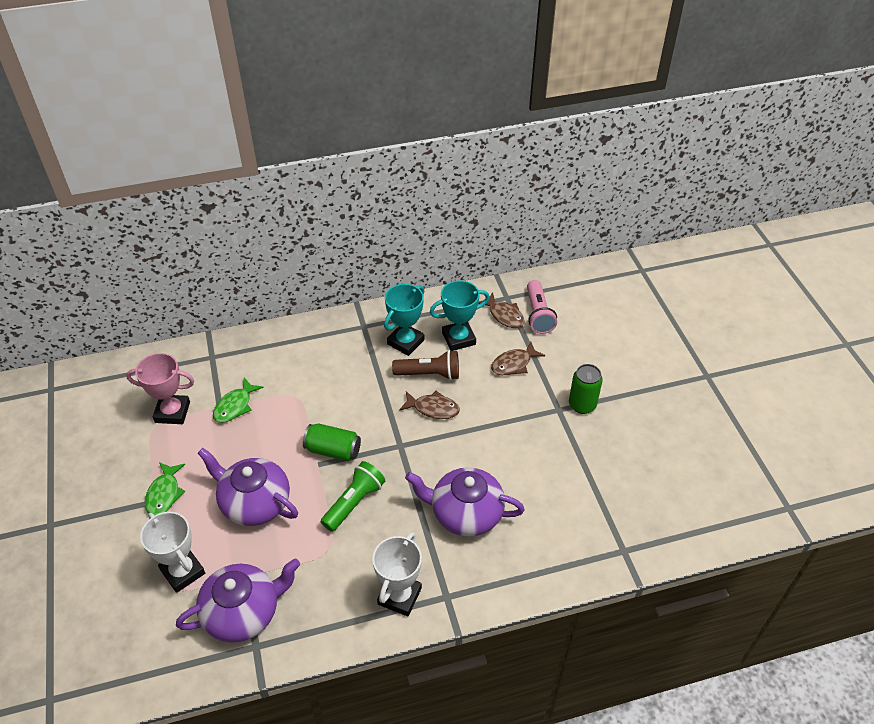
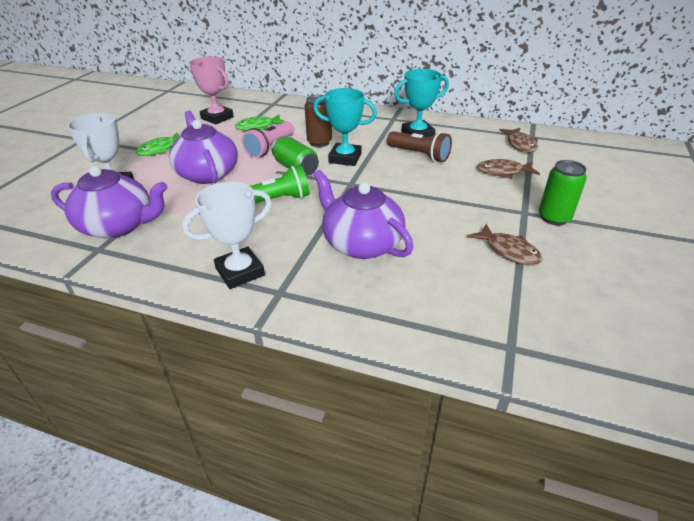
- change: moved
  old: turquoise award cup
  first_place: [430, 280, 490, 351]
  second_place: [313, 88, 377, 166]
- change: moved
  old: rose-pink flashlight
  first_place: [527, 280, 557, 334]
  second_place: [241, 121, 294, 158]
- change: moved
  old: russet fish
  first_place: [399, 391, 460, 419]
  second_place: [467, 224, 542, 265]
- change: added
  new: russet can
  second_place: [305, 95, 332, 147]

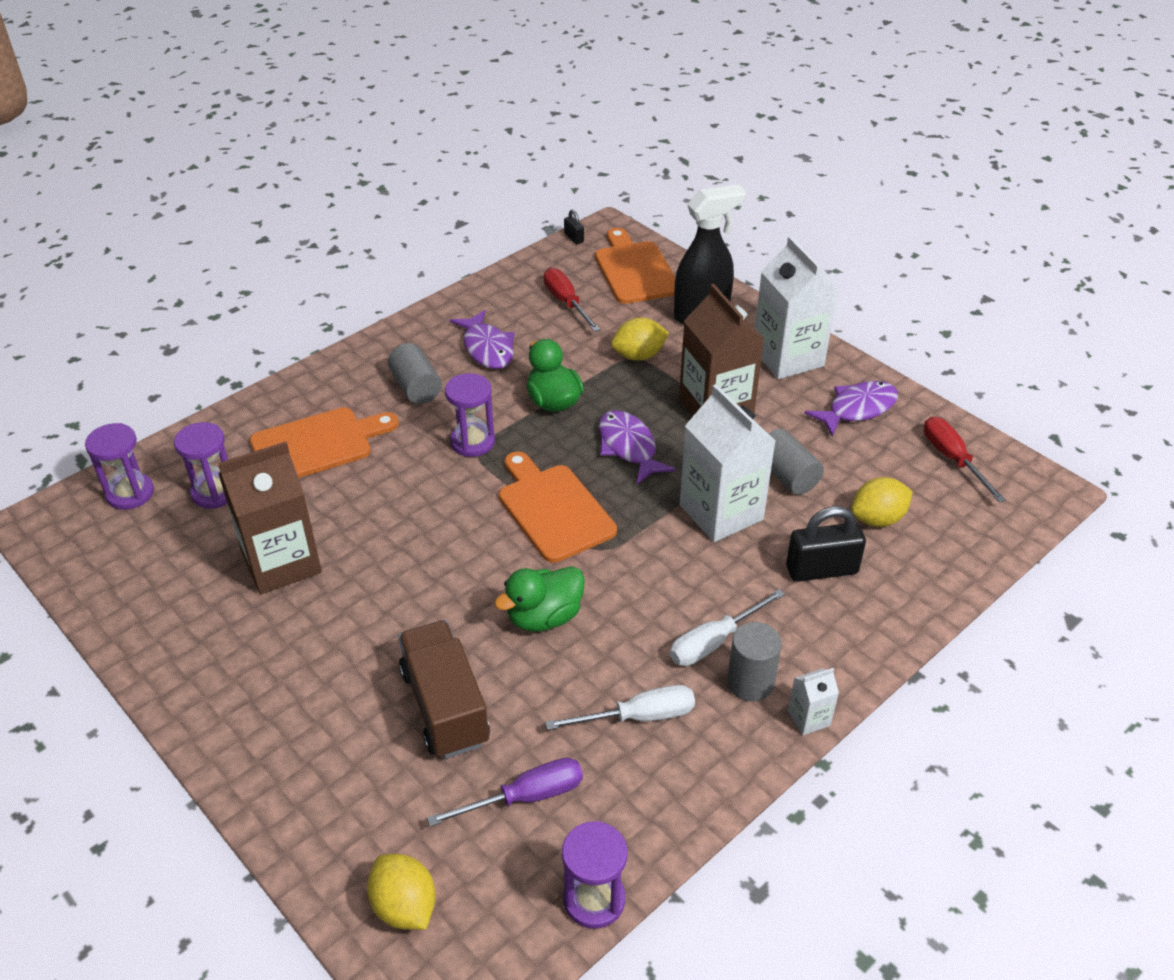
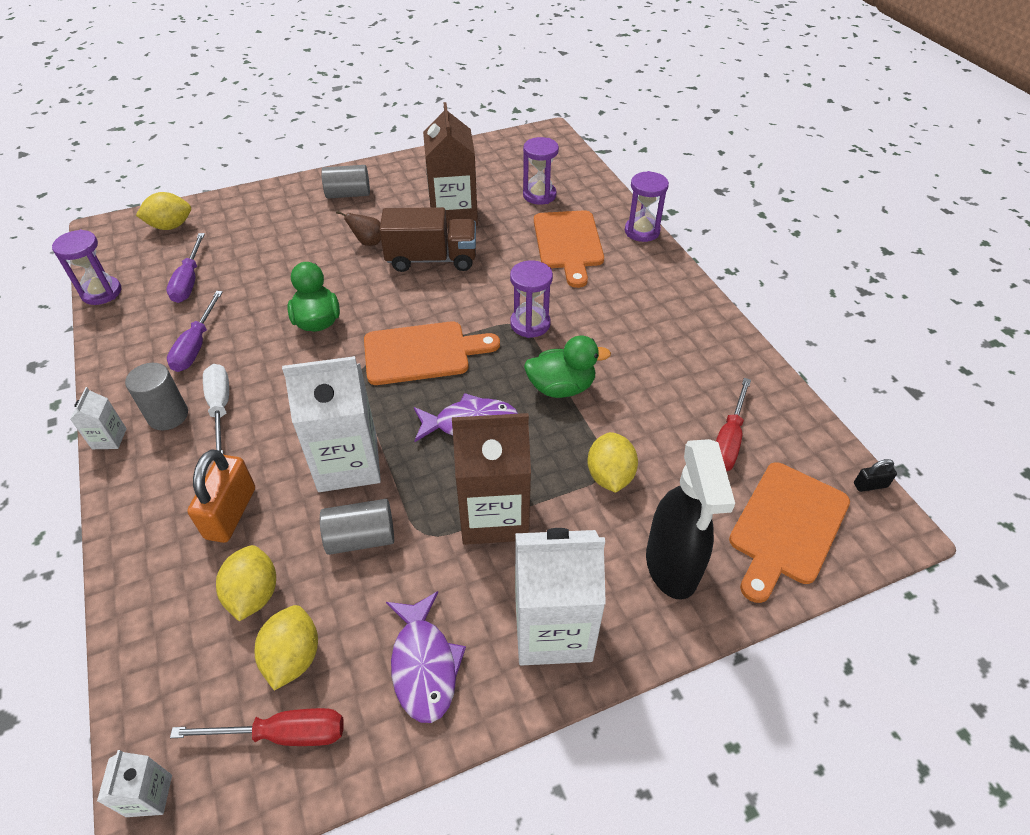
- change: turned
  old: bright orange chopping board
  first_place: [595, 228, 676, 304]
  second_place: [729, 462, 850, 603]
  degrees: 120
- change: turned
  old: red screwdriver
  first_place: [544, 268, 600, 332]
  second_place: [716, 378, 751, 472]
  degrees: 120
- change: removed
  old: royal purple fish
  first_place: [450, 310, 514, 369]
- change: moved
  old: gray cylinder
  first_place: [388, 343, 442, 404]
  second_place: [321, 165, 370, 199]
- change: moved
  old: royal purple sandglass
  first_place: [85, 423, 154, 510]
  second_place: [625, 171, 669, 242]
- change: recoloured
  old: jet-black lock
  new: bright orange lock
  first_place: [786, 506, 866, 582]
  second_place: [187, 449, 255, 543]
- change: moved
  old: russet truck
  first_place: [398, 620, 490, 759]
  second_place: [379, 207, 476, 272]
- change: recoloured
  old: white screwdriver
  new: royal purple screwdriver
  first_place: [545, 685, 695, 730]
  second_place: [167, 291, 223, 372]
- change: added
  new: russet pear
  second_place: [336, 211, 381, 246]
- change: added
  new: golden toy lemon
  second_place: [255, 605, 318, 690]
- change: added
  new: white milk carton
  second_place: [97, 750, 172, 817]

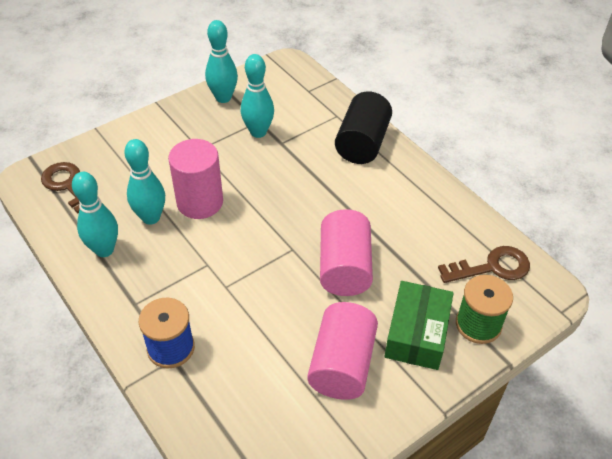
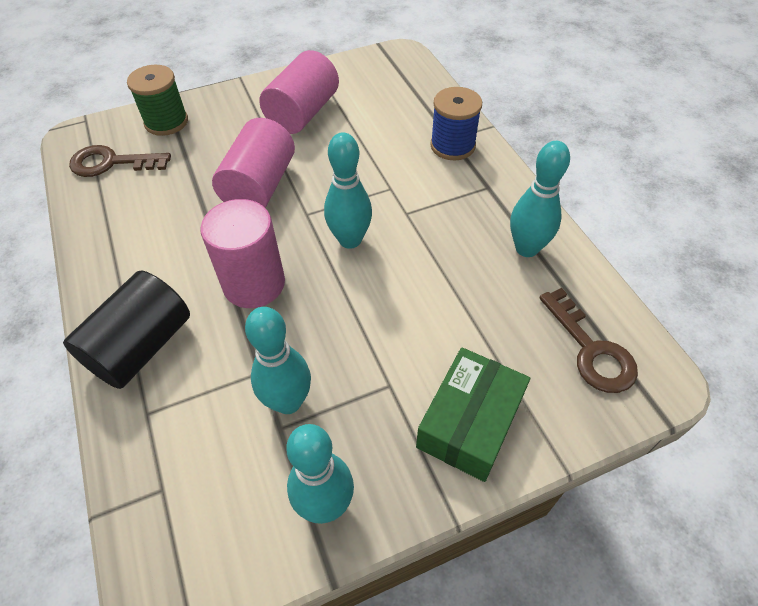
- change: moved
  old: turquoise tenpin
  first_place: [124, 139, 165, 225]
  second_place: [324, 132, 372, 249]
- change: moved
  old: rose-pink cylinder
  first_place: [168, 139, 223, 219]
  second_place: [200, 199, 285, 308]
- change: moved
  old: leaf-green package
  first_place: [384, 281, 454, 370]
  second_place: [416, 347, 530, 482]

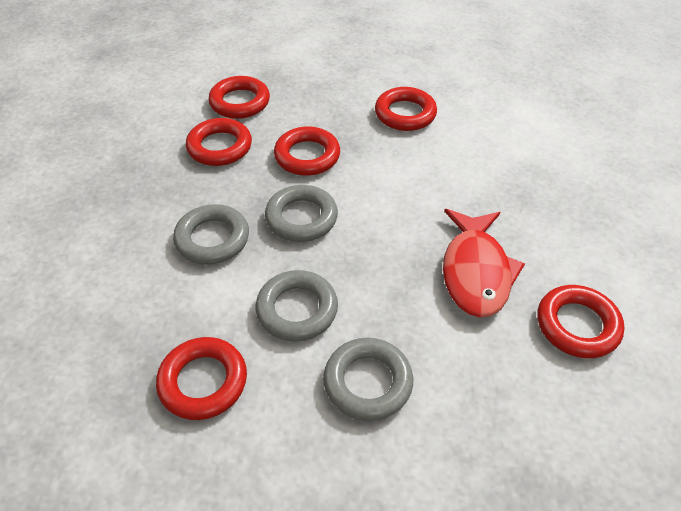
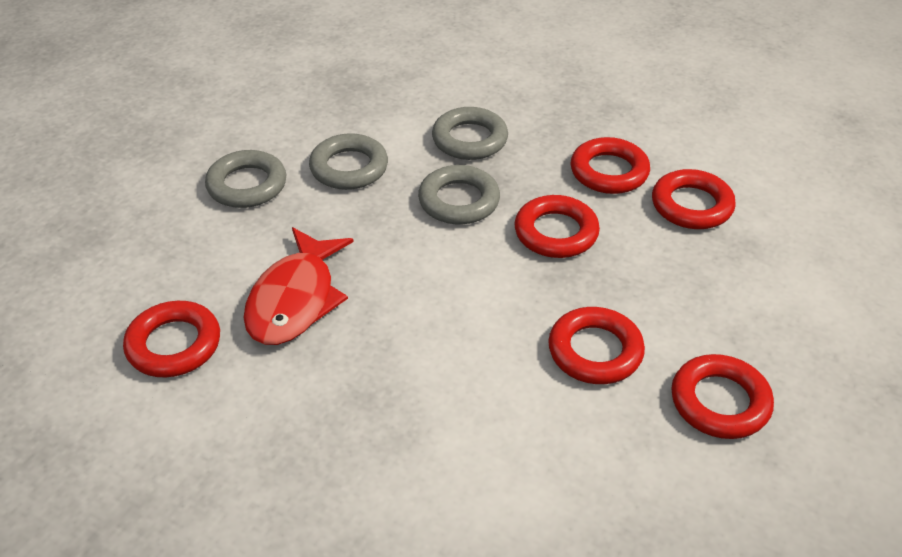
- change: turned
  old: red fish
  first_place: [443, 209, 525, 317]
  second_place: [244, 227, 354, 345]
  degrees: -105
- change: moved
  old: red torus
  first_place: [156, 337, 247, 420]
  second_place: [671, 354, 774, 439]

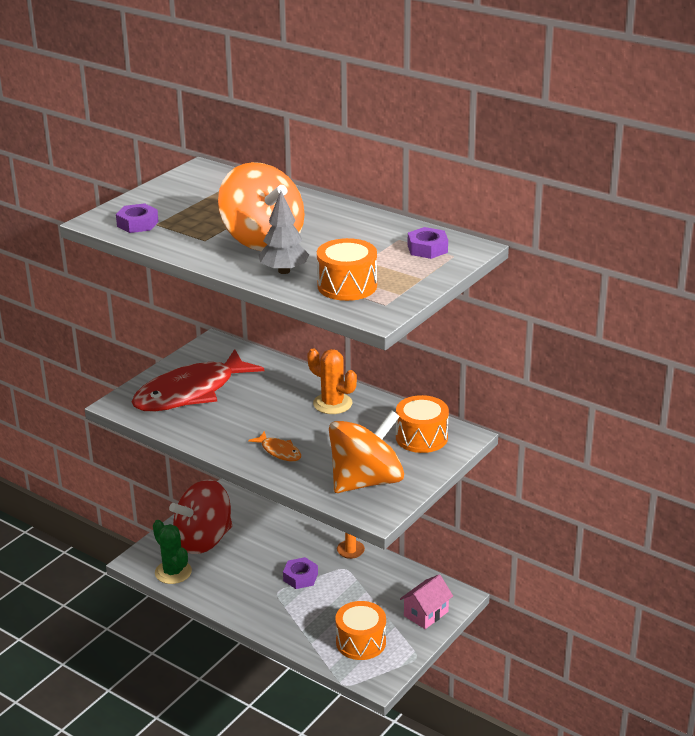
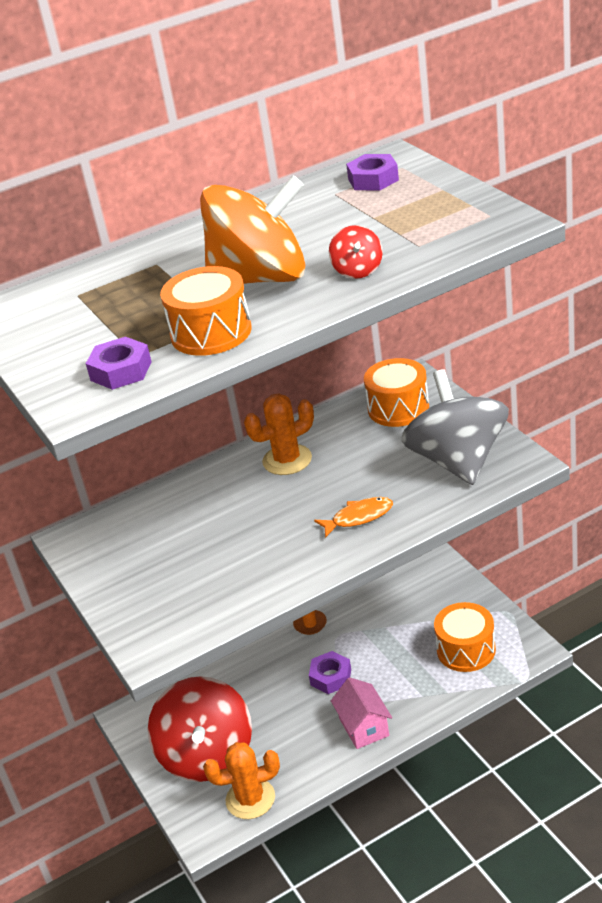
- change: replaced
  old: gray tree
  new: red toy top
  first_place: [259, 191, 309, 274]
  second_place: [329, 225, 383, 279]
- change: moved
  old: bright orange snare drum
  first_place: [317, 238, 377, 301]
  second_place: [160, 266, 251, 356]
- change: removed
  old: red fish
  first_place: [132, 349, 264, 412]
- change: recoloured
  old: bright orange toy top
  new: gray toy top
  first_place: [329, 410, 404, 493]
  second_place: [401, 369, 509, 485]
- change: recoloured
  old: leaf-green saguaro cactus
  new: bright orange saguaro cactus
  first_place: [153, 520, 192, 584]
  second_place: [203, 742, 280, 819]
- change: moved
  old: rose-pink cottage
  first_place: [400, 574, 453, 629]
  second_place: [331, 677, 392, 749]

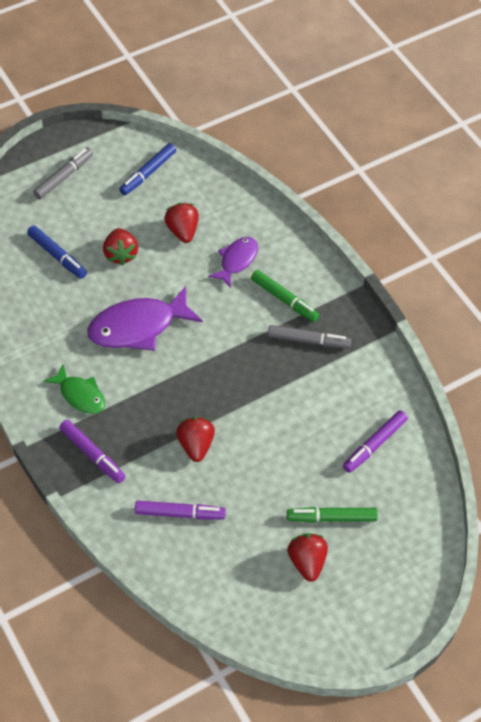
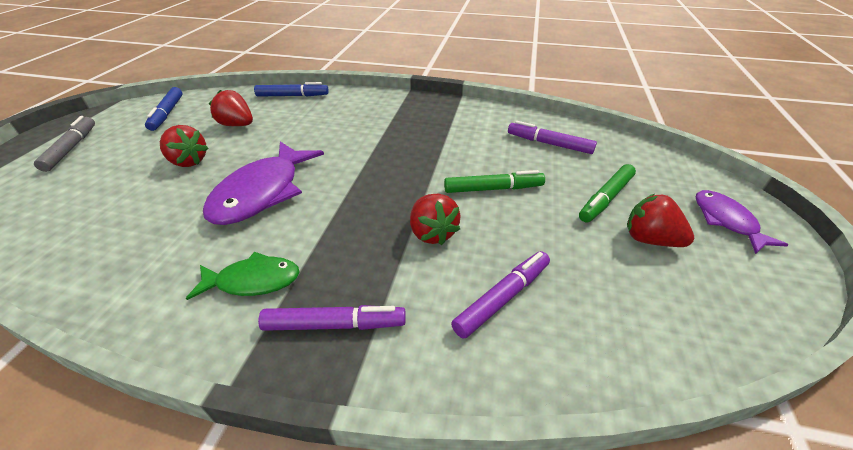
- change: moved
  old: cobalt marker
  first_place: [27, 225, 87, 279]
  second_place: [254, 82, 329, 97]
- change: moved
  old: royal purple fish
  first_place: [208, 237, 258, 288]
  second_place: [696, 190, 789, 254]
- change: moved
  old: leaf-green marker
  first_place: [251, 270, 319, 322]
  second_place: [444, 170, 545, 193]
- change: removed
  old: gray marker
  first_place: [268, 325, 351, 348]
- change: turned
  old: royal purple marker
  first_place: [343, 410, 408, 473]
  second_place: [508, 121, 597, 154]
  degrees: 120
- change: turned
  old: red strawberry
  first_place: [176, 417, 215, 462]
  second_place: [410, 194, 461, 245]
  degrees: -150

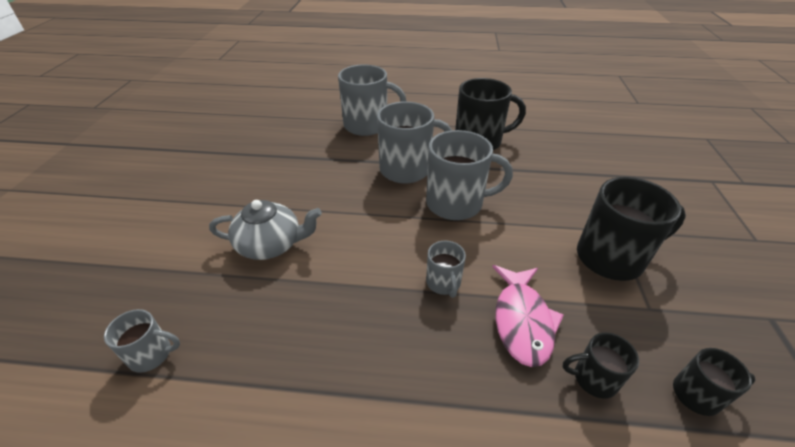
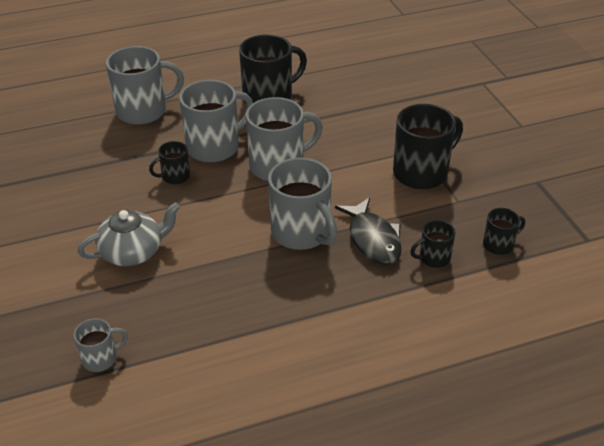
- change: resized
  old: gray mug
  first_place: [426, 241, 466, 298]
  second_place: [268, 158, 337, 250]
  factor: 1.96
- change: recoloured
  old: rose-pink fish
  new: jet-black fish
  first_place: [492, 265, 564, 367]
  second_place: [335, 197, 402, 265]
- change: added
  new: jet-black mug
  second_place: [149, 141, 190, 184]

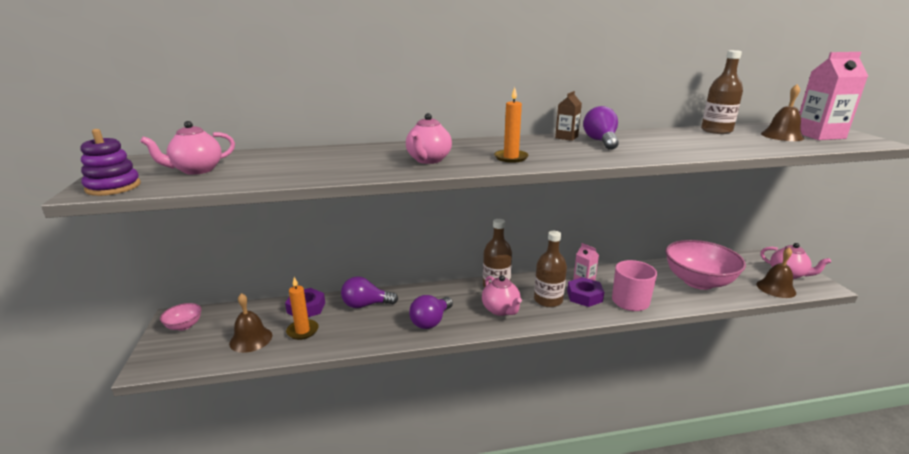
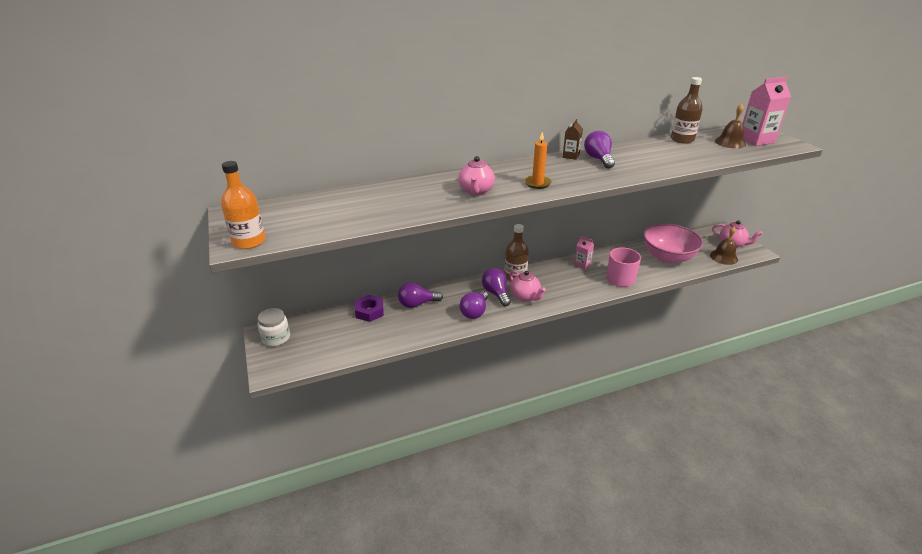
- change: removed
  old: rose-pink tea pot
  first_place: [140, 121, 235, 175]
- change: replaced
  old: royal purple ring stacker
  new: bright orange bottle
  first_place: [80, 129, 141, 196]
  second_place: [221, 161, 265, 249]
- change: removed
  old: russet bottle
  first_place: [534, 231, 567, 307]
- change: removed
  old: bright orange wax candle
  first_place: [286, 277, 319, 340]
- change: removed
  old: royal purple hex nut
  first_place: [567, 277, 604, 307]
- change: removed
  old: russet hand bell
  first_place: [229, 293, 272, 353]
- change: replaced
  old: rose-pink serving bowl
  new: white jar
  first_place: [160, 303, 202, 331]
  second_place: [258, 308, 290, 346]
- change: added
  new: royal purple bulb
  second_place: [482, 268, 511, 306]

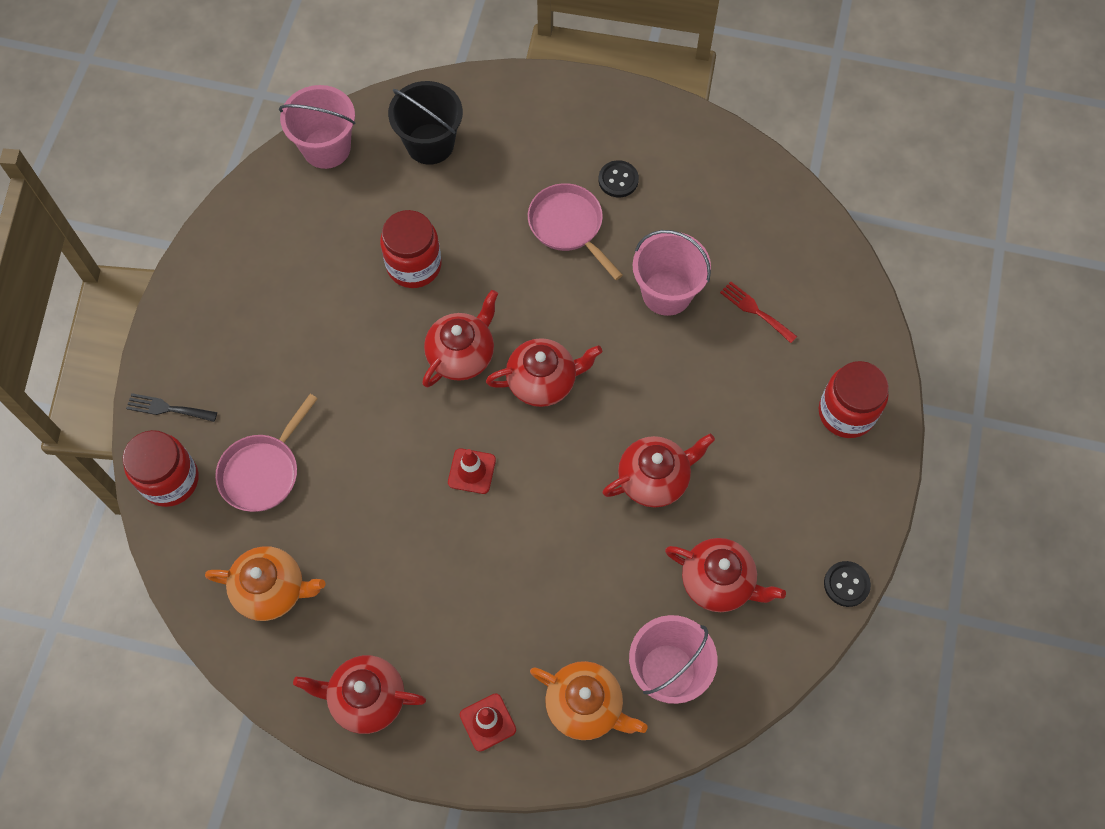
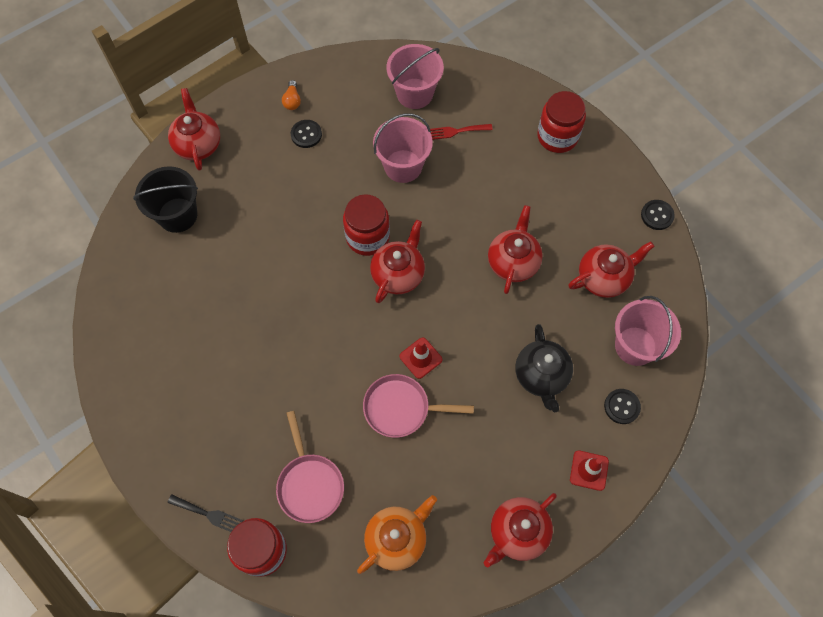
- change: moved
  old: rose-pink pail
  first_place: [279, 85, 355, 169]
  second_place: [387, 44, 444, 109]
- change: moved
  old: rose-pink pan
  first_place: [528, 183, 623, 280]
  second_place: [363, 374, 474, 438]
- change: moved
  old: red jar
  first_place: [380, 210, 441, 288]
  second_place: [343, 194, 390, 256]
- change: moved
  old: red tea pot
  first_place: [422, 290, 498, 387]
  second_place: [168, 88, 220, 171]
- change: turned
  old: jet-black table fork
  first_place: [126, 393, 217, 422]
  second_place: [168, 494, 243, 532]
  degrees: -120
- change: replaced
  old: bright orange tea pot
  new: jet-black shirt button
  first_place: [530, 661, 648, 740]
  second_place: [604, 389, 641, 424]
- change: added
  new: bright orange bulb
  second_place: [282, 80, 301, 110]
- change: added
  new: jet-black tea pot
  second_place: [515, 324, 573, 412]

